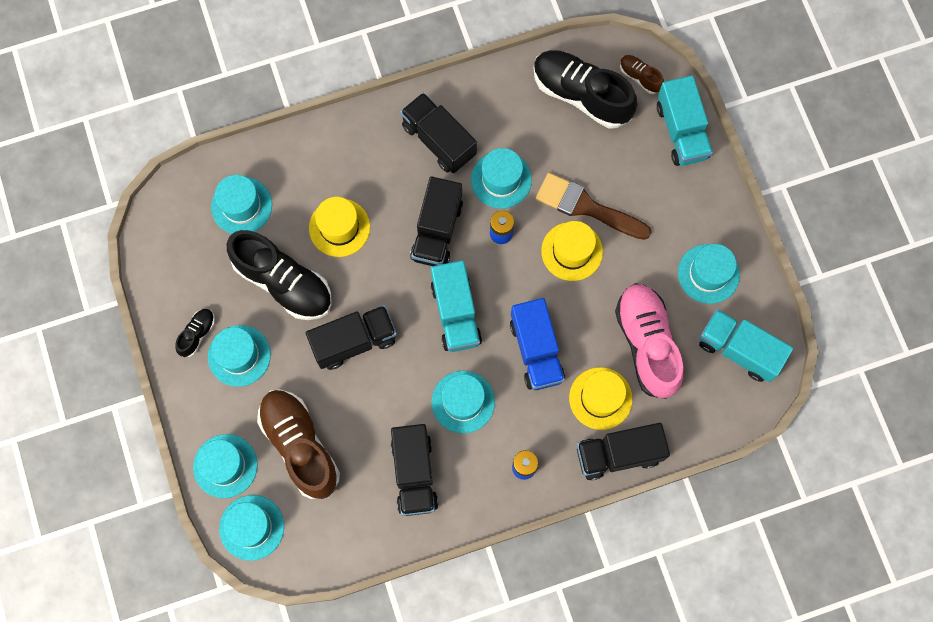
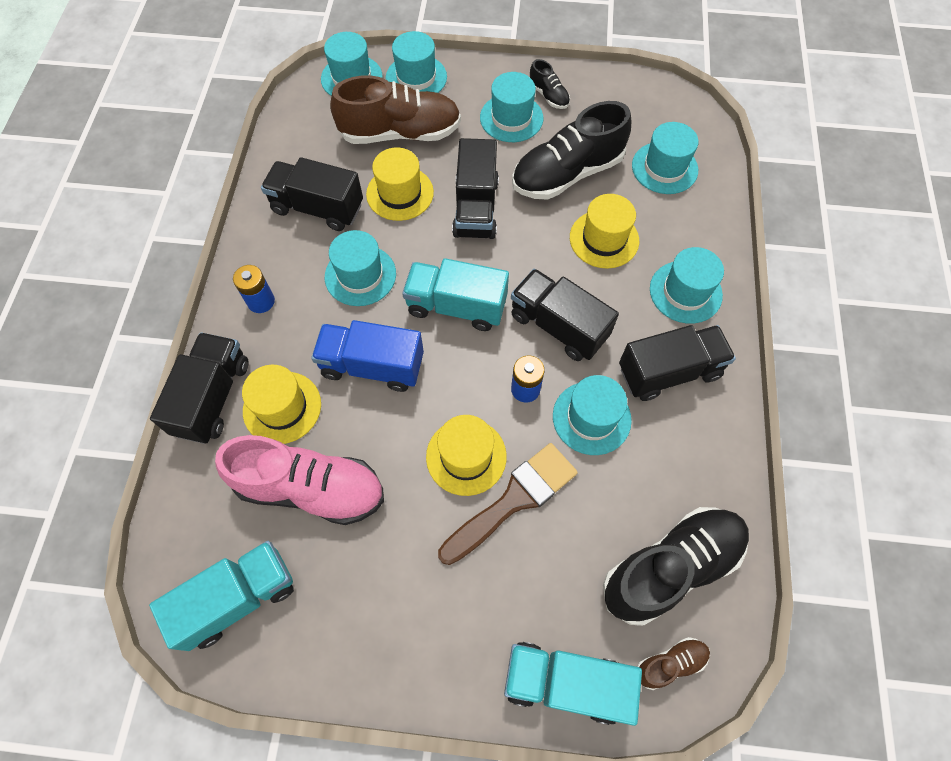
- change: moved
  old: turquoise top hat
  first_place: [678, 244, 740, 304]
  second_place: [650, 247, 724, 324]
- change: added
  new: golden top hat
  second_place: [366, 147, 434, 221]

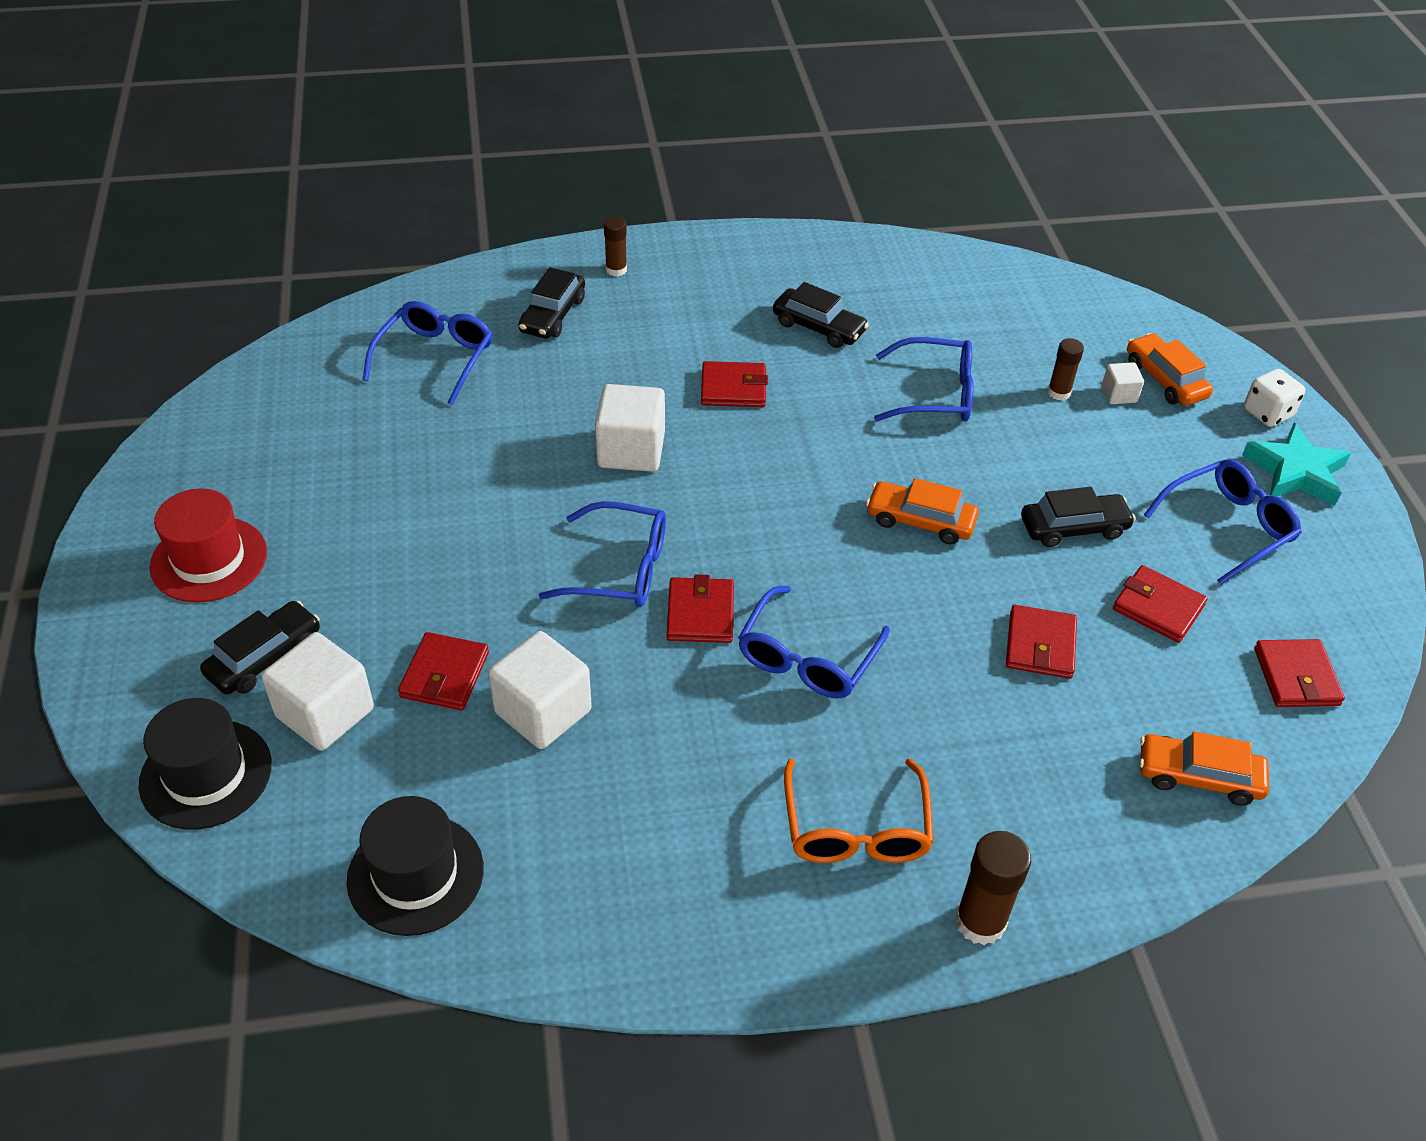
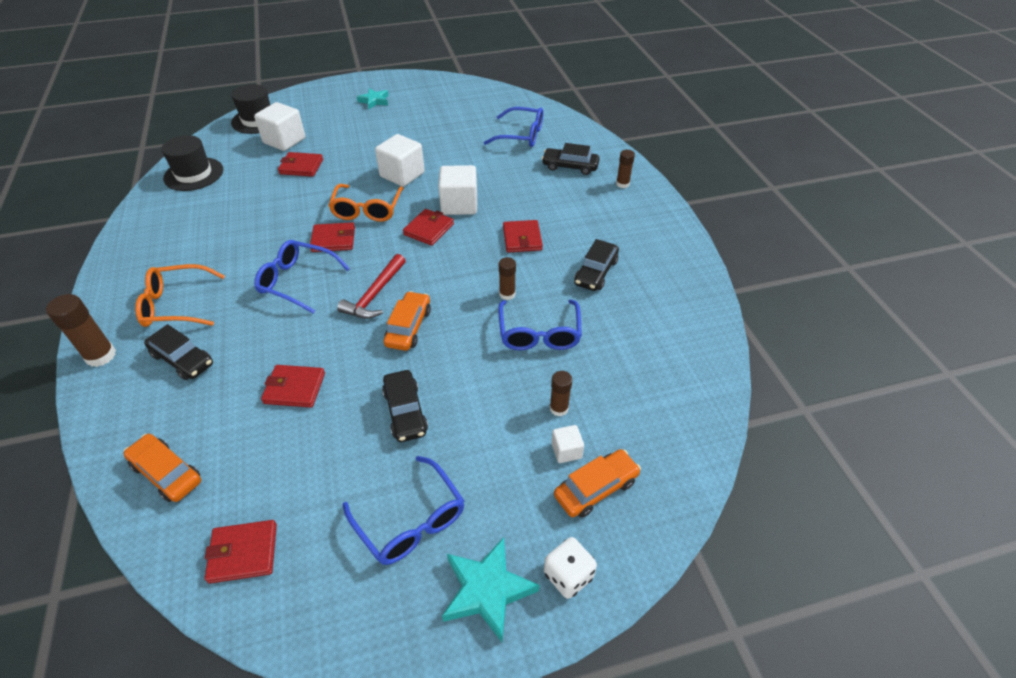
- change: replaced
  old: red top hat
  new: turquoise star shape
  first_place: [150, 488, 267, 603]
  second_place: [357, 88, 389, 109]
- change: recoloured
  old: cobalt glasses
  new: bright orange glasses
  first_place: [539, 501, 666, 607]
  second_place: [328, 184, 404, 222]
- change: moved
  old: red billfold
  first_place: [1113, 565, 1208, 643]
  second_place: [403, 209, 454, 246]
- change: moved
  old: jet-black toy car
  first_place: [200, 601, 320, 694]
  second_place: [144, 324, 213, 380]
- change: moved
  old: white cube
  first_place: [488, 631, 592, 749]
  second_place: [375, 134, 425, 187]
- change: turned
  old: bright orange toy car
  first_place: [1139, 731, 1269, 806]
  second_place: [123, 434, 201, 502]
  degrees: -60
- change: added
  new: red carpenter's hammer
  second_place: [337, 254, 406, 319]
- change: added
  new: russet stick of glue
  second_place: [499, 257, 516, 300]

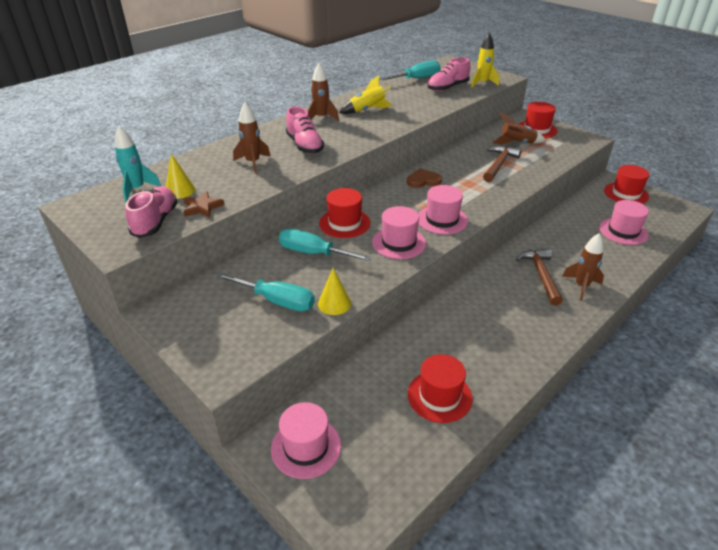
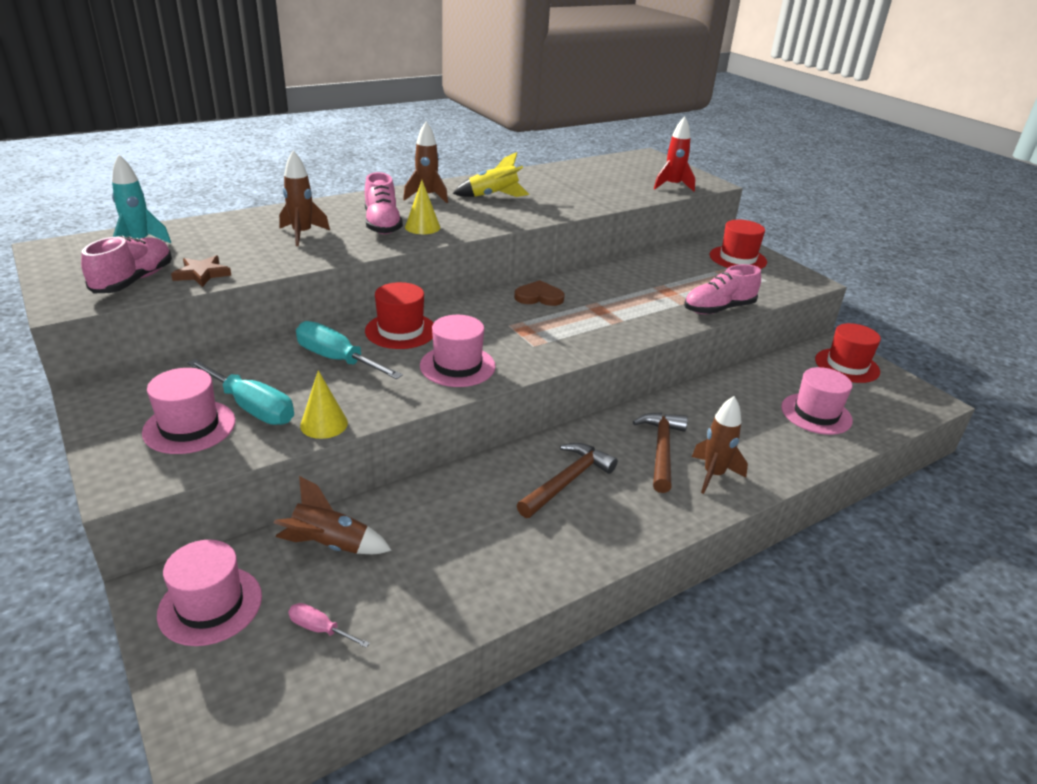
- change: recoloured
  old: golden toy rocket
  new: red toy rocket
  first_place: [471, 33, 499, 88]
  second_place: [654, 117, 696, 192]
- change: moved
  old: rose-pink shoe
  first_place: [428, 57, 470, 92]
  second_place: [684, 264, 761, 314]
- change: removed
  old: turquoise screwdriver
  first_place: [380, 60, 441, 80]
- change: moved
  old: russet toy rocket
  first_place: [493, 113, 546, 145]
  second_place: [274, 476, 392, 554]
- change: moved
  old: russet carpenter's hammer
  first_place: [483, 146, 521, 182]
  second_place: [517, 443, 618, 518]
- change: moved
  old: golden solid cone
  first_place: [166, 154, 195, 199]
  second_place: [405, 180, 440, 234]
- change: moved
  old: rose-pink top hat
  first_place: [418, 185, 468, 235]
  second_place: [142, 368, 235, 454]
- change: removed
  old: red top hat
  first_place: [408, 354, 473, 423]
- change: added
  new: rose-pink screwdriver
  second_place: [288, 603, 370, 648]

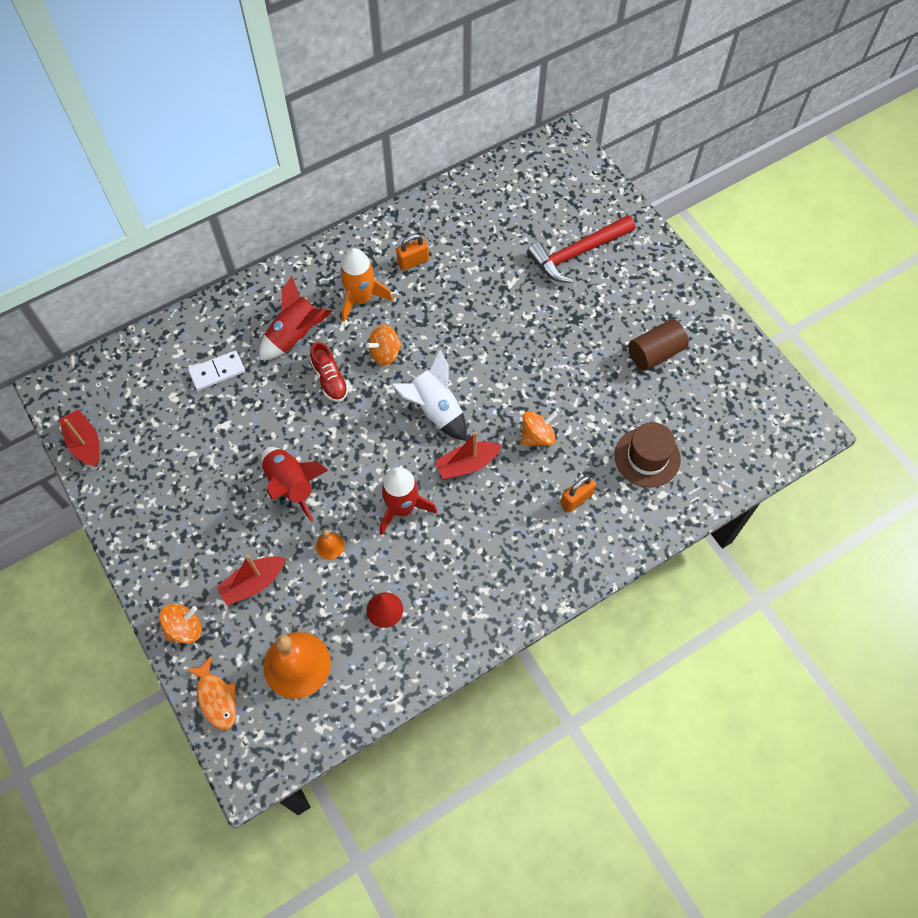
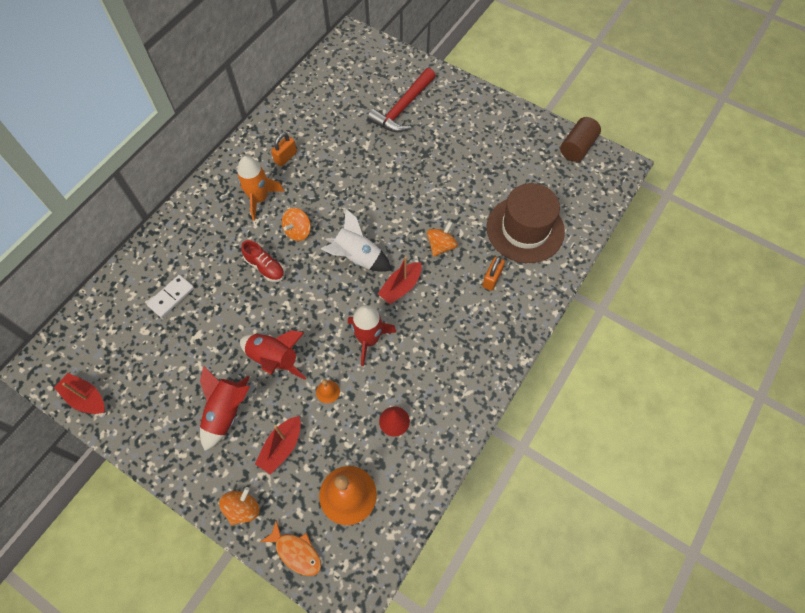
- change: moved
  old: red toy rocket
  first_place: [259, 276, 332, 360]
  second_place: [200, 366, 250, 451]
- change: moved
  old: russet cylinder
  first_place: [628, 319, 689, 371]
  second_place: [560, 117, 601, 162]
- change: resized
  old: russet top hat
  first_place: [615, 422, 681, 487]
  second_place: [487, 183, 565, 263]
  factor: 1.52

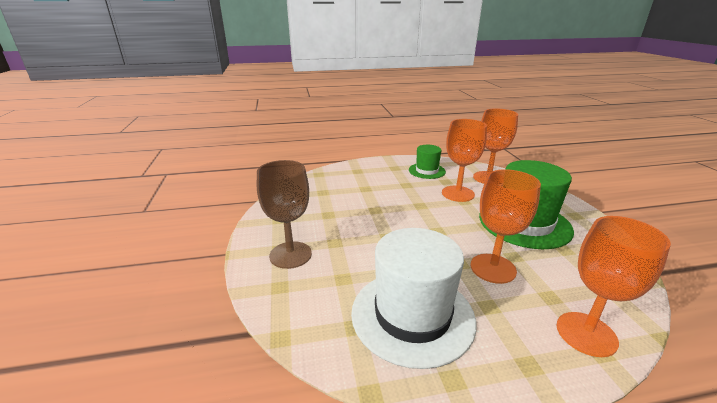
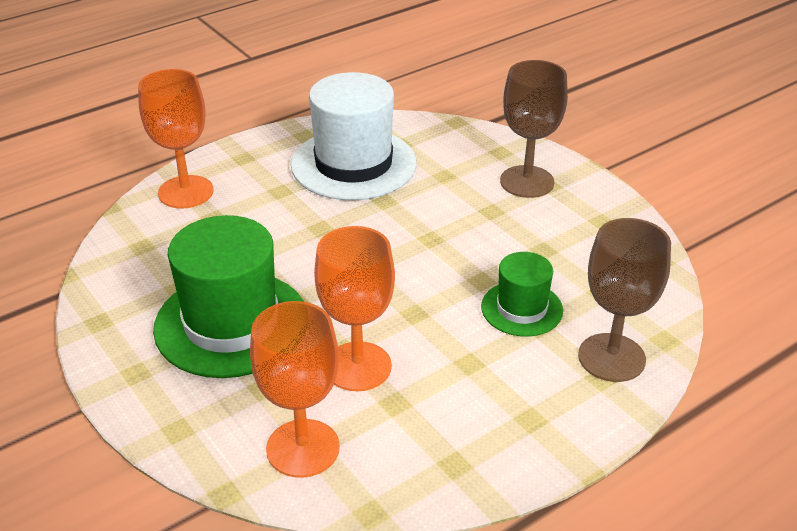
- change: moved
  old: leaf-green top hat
  first_place: [409, 145, 446, 179]
  second_place: [481, 252, 563, 337]
- change: removed
  old: bright orange chalice
  first_place: [471, 169, 541, 284]
- change: added
  new: russet chalice
  second_place: [578, 218, 671, 382]

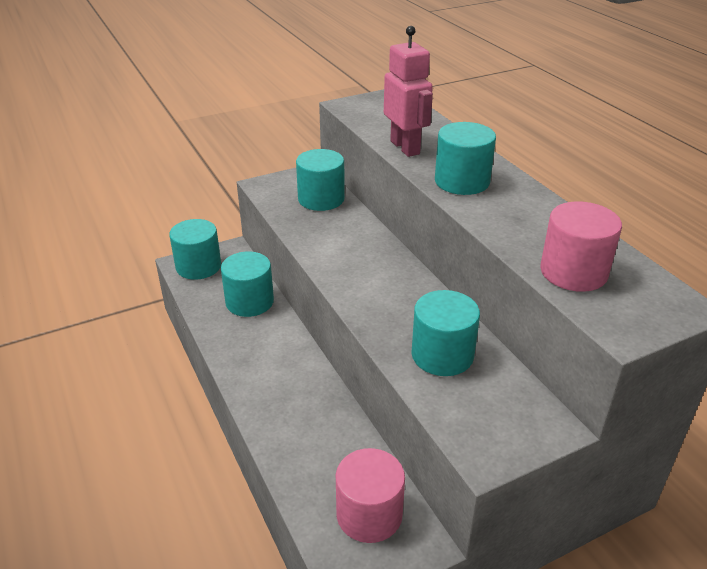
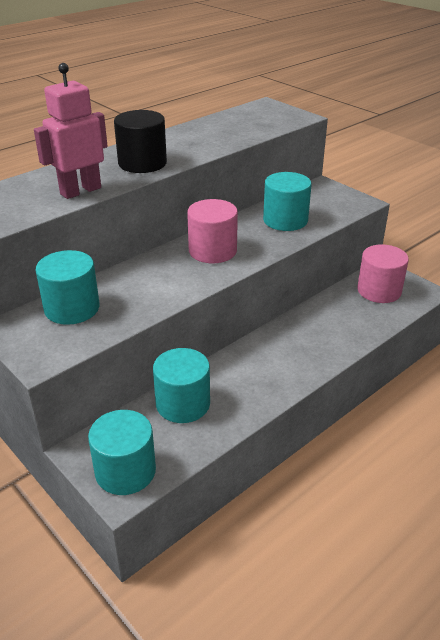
- change: recoloured
  old: turquoise cylinder
  new: jet-black cylinder
  first_place: [435, 122, 496, 195]
  second_place: [114, 110, 167, 173]
- change: moved
  old: rose-pink cylinder
  first_place: [540, 201, 622, 292]
  second_place: [187, 199, 238, 263]

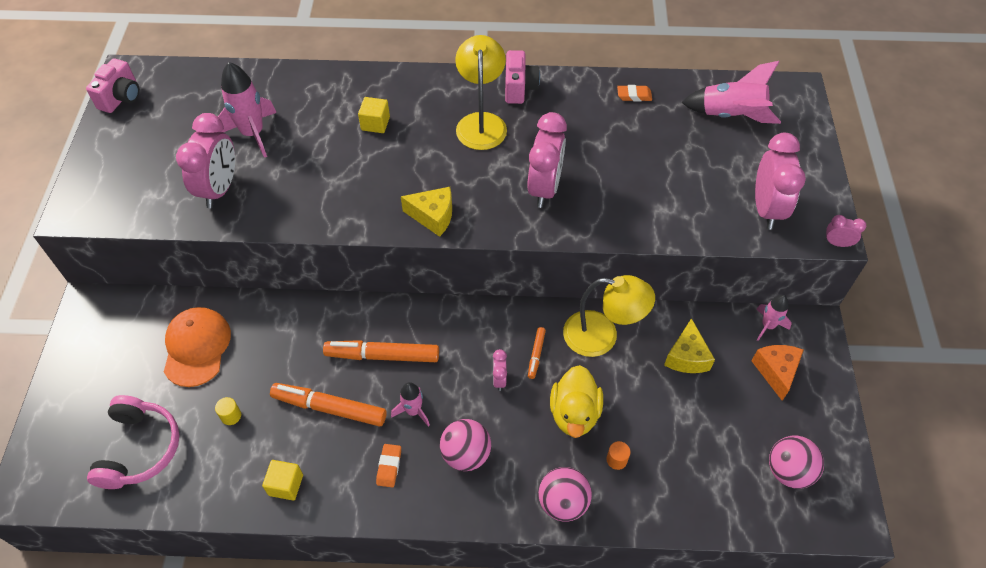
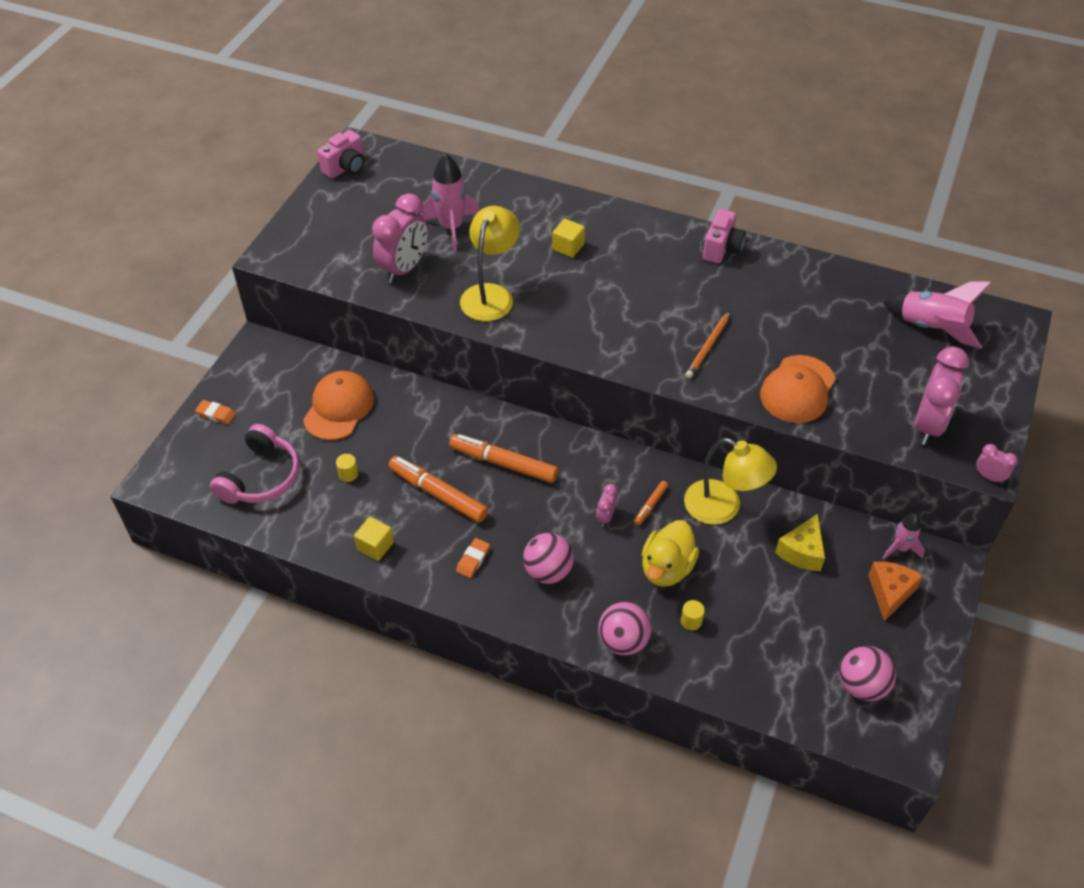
- change: moved
  old: golden lamp
  first_place: [455, 35, 507, 150]
  second_place: [460, 206, 520, 321]
- change: moved
  old: bright orange gum eraser
  first_place: [617, 85, 652, 101]
  second_place: [195, 400, 236, 425]
- change: replaced
  old: rose-pink alarm clock
  new: bright orange lead pencil
  first_place: [527, 112, 567, 208]
  second_place: [685, 311, 730, 378]
- change: removed
  old: golden cheese
  first_place: [401, 187, 452, 237]
- change: removed
  old: rose-pink toy rocket
  first_place: [391, 382, 430, 427]
- change: recoloured
  old: bright orange cylinder
  new: golden cylinder
  first_place: [607, 441, 630, 470]
  second_place: [681, 600, 705, 630]
- change: added
  new: bright orange baseball cap
  second_place: [760, 355, 836, 423]

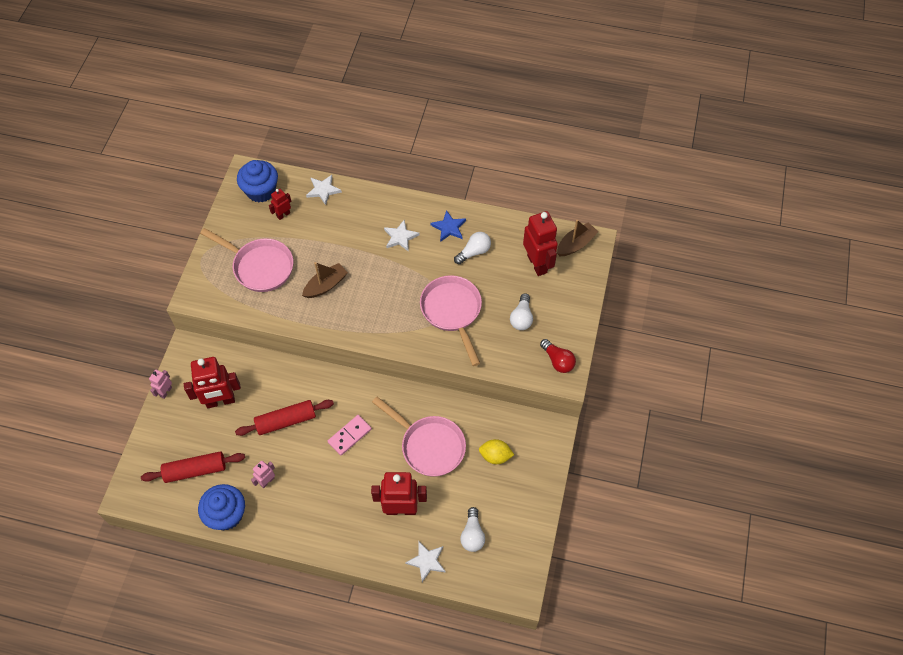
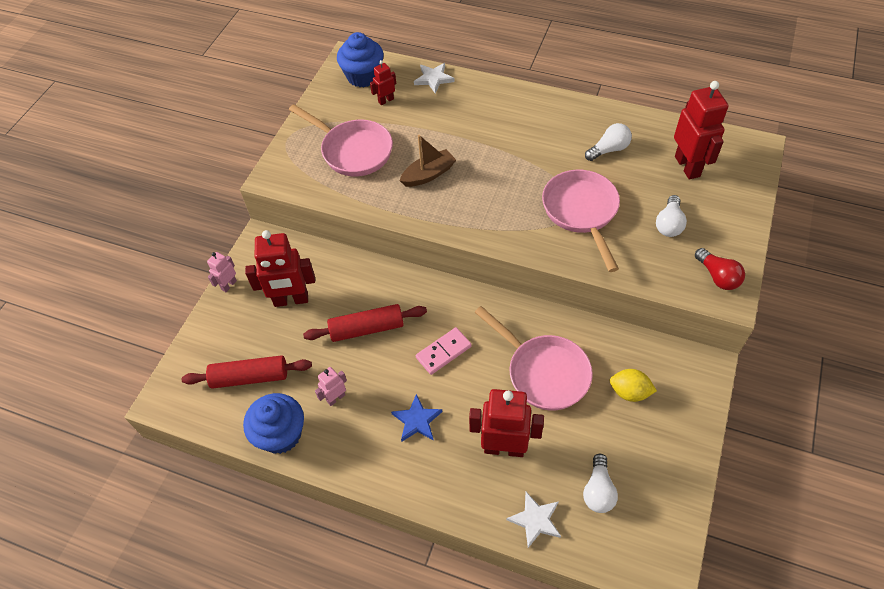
- change: moved
  old: cobalt star shape
  first_place: [430, 210, 466, 242]
  second_place: [391, 394, 442, 442]
- change: removed
  old: white star shape
  first_place: [384, 220, 420, 252]
- change: removed
  old: russet toy boat
  first_place: [557, 220, 598, 256]

